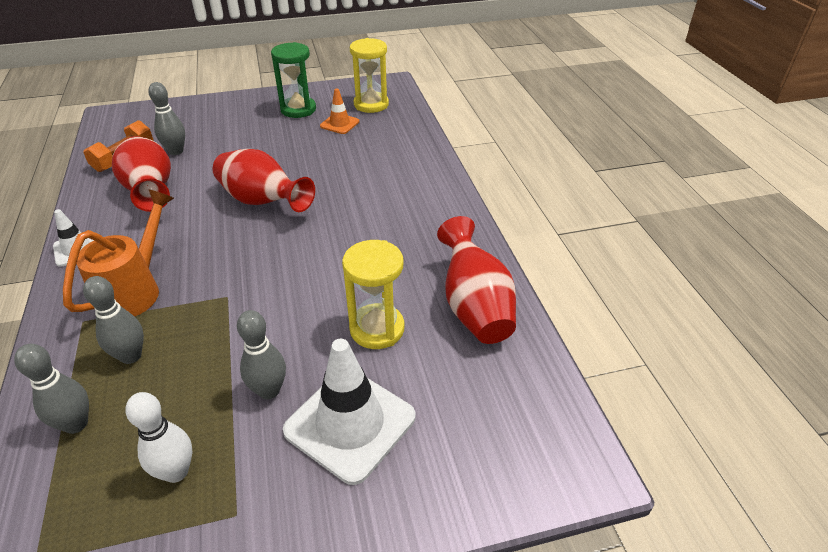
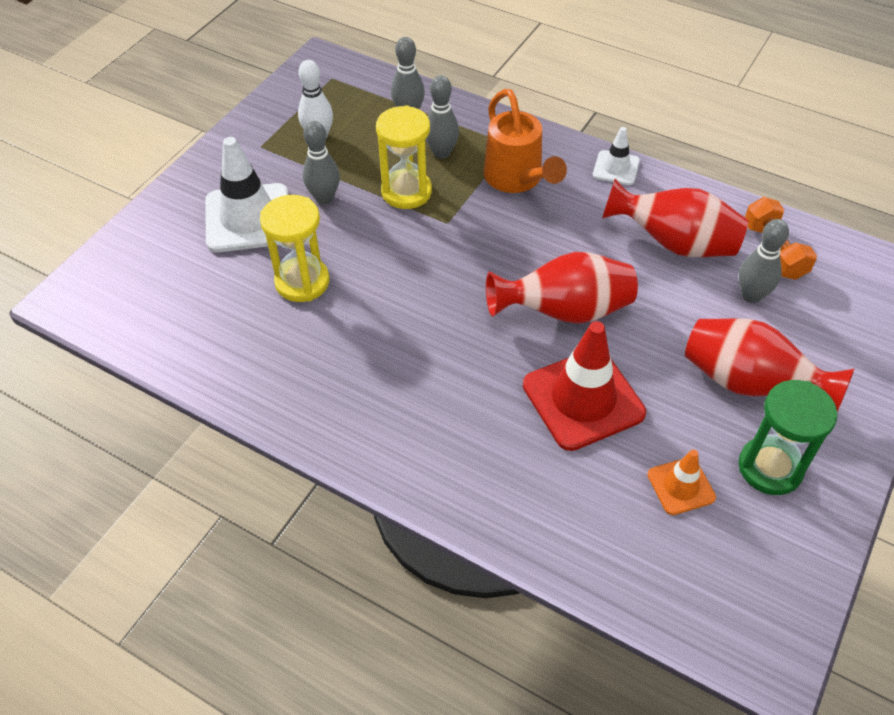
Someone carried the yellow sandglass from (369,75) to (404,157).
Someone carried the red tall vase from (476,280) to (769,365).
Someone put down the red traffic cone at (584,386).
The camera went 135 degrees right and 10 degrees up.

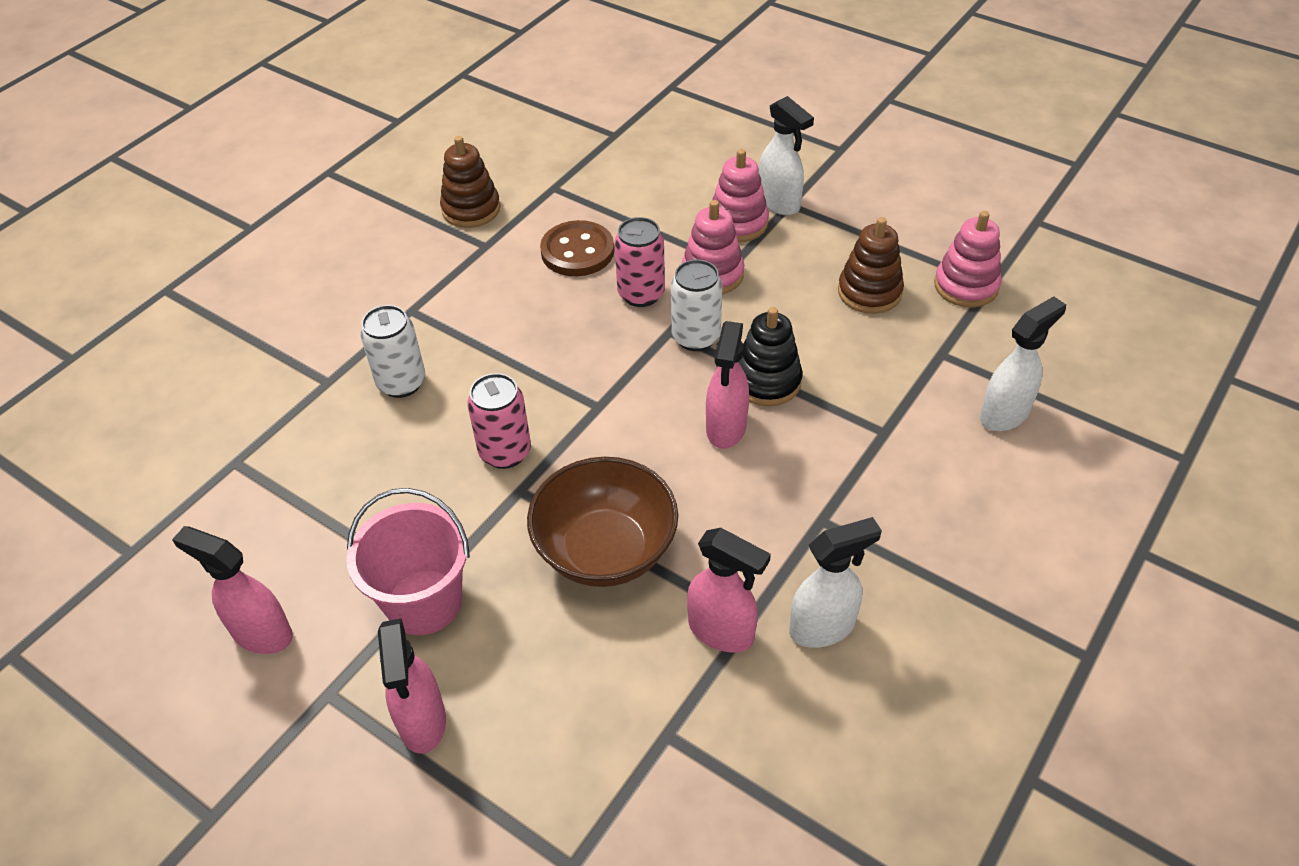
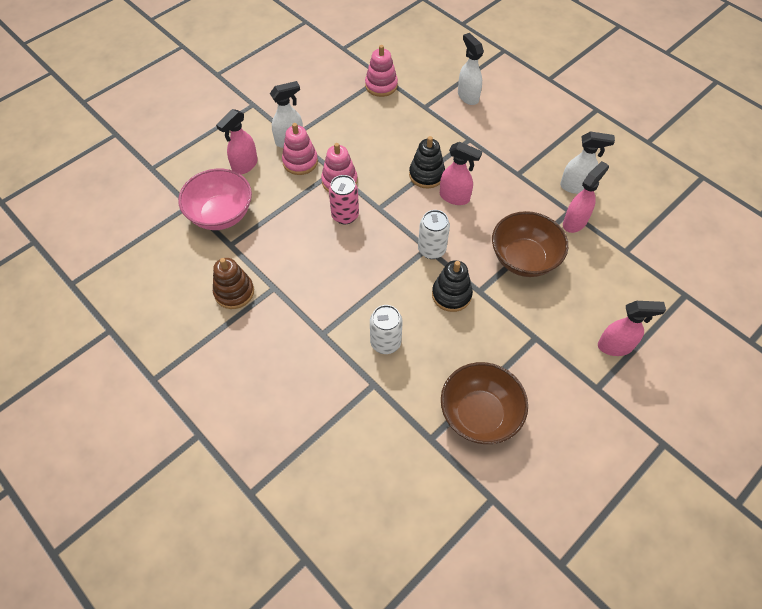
Someone took away the dark brown stacking rings at (871,265).
Someone took away the dark brown button at (577,248).
Someone carried the snow-white soda can from (696,305) to (434,234).
Someone swapped the rosy soda can at (499,421) for the black stacking rings at (452,286).
Someone took away the rosy sand bucket at (408,561).
Someone rotated the snow-white spray cleaner at (835,582) by 105 degrees clockwise.
Someone carried the rosy spray cleaner from (232,590) to (237,142).
Someone put down the rosy serving bowl at (215,199).
Someone put down the dark brown serving bowl at (484,403).
The camera went 80 degrees left and 10 degrees up.

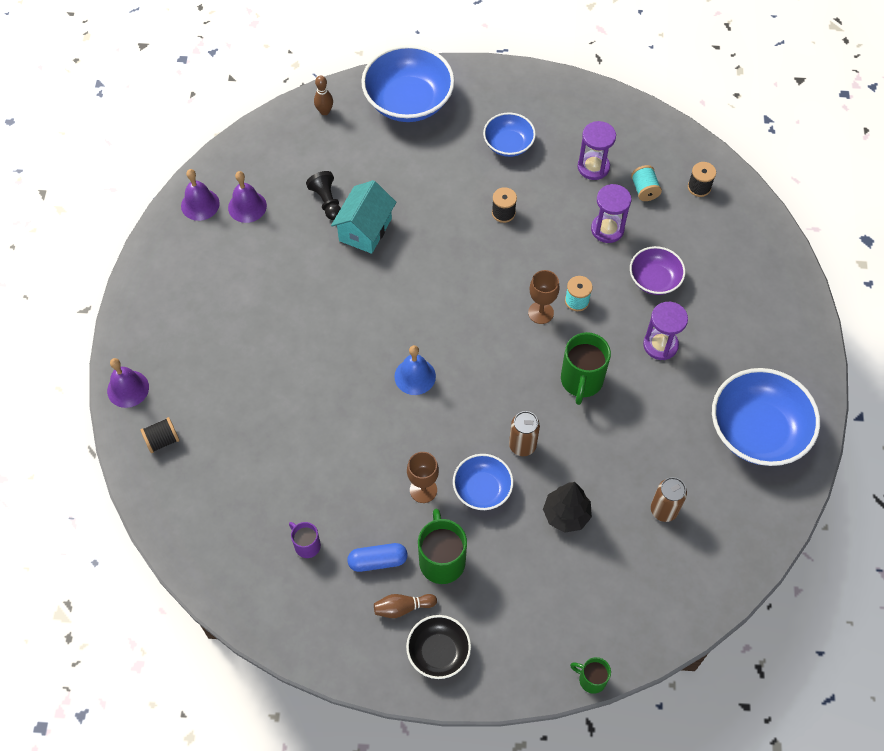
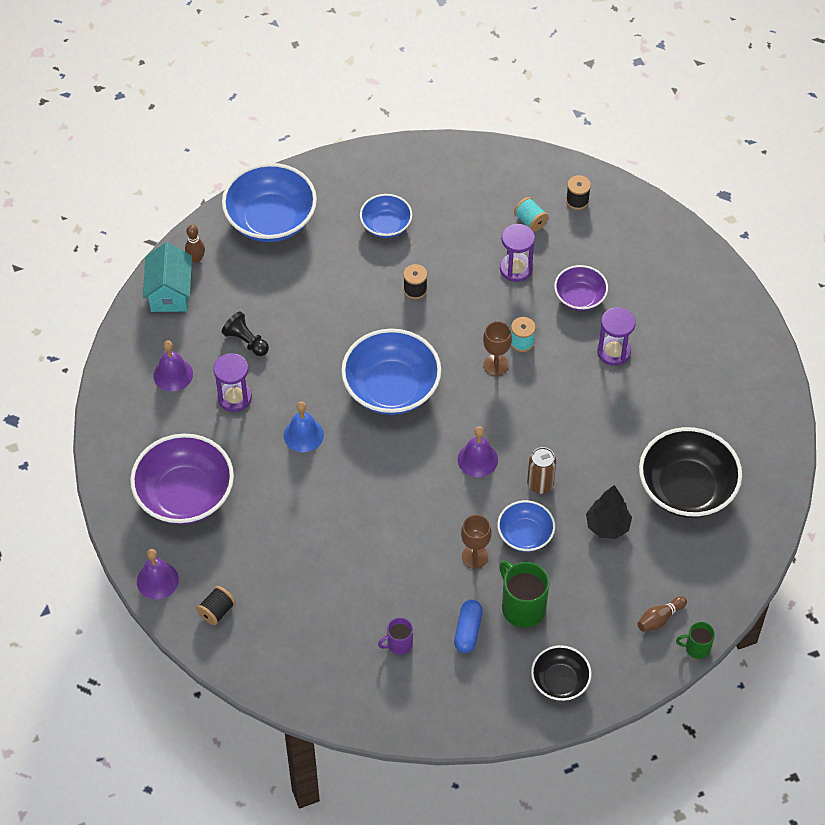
Someone carried the purple sandglass from (597,150) to (232,382).
Someone carried the purple bell from (200,195) to (478,451).
Someone carried the aqua cottage from (363,217) to (167,277).
Someone took away the leaf-green tea mug at (586,368).
Someone carried the cobalt bell from (415,370) to (304,426).
Someone carried the cobalt serving bowl from (766,417) to (391,372).
Someone swapped the dark brown soda can at (669,499) for the black serving bowl at (690,472).
Someone rotated the purple tea mug at (305,540) by 45 degrees counterclockwise.
Someone rotated the cobalt capsule at (377,557) by 45 degrees counterclockwise.
Someone carried the dark brown skittle from (405,606) to (662,614).
Someone put down the purple serving bowl at (182,479).
The camera went 25 degrees left and 5 degrees down.

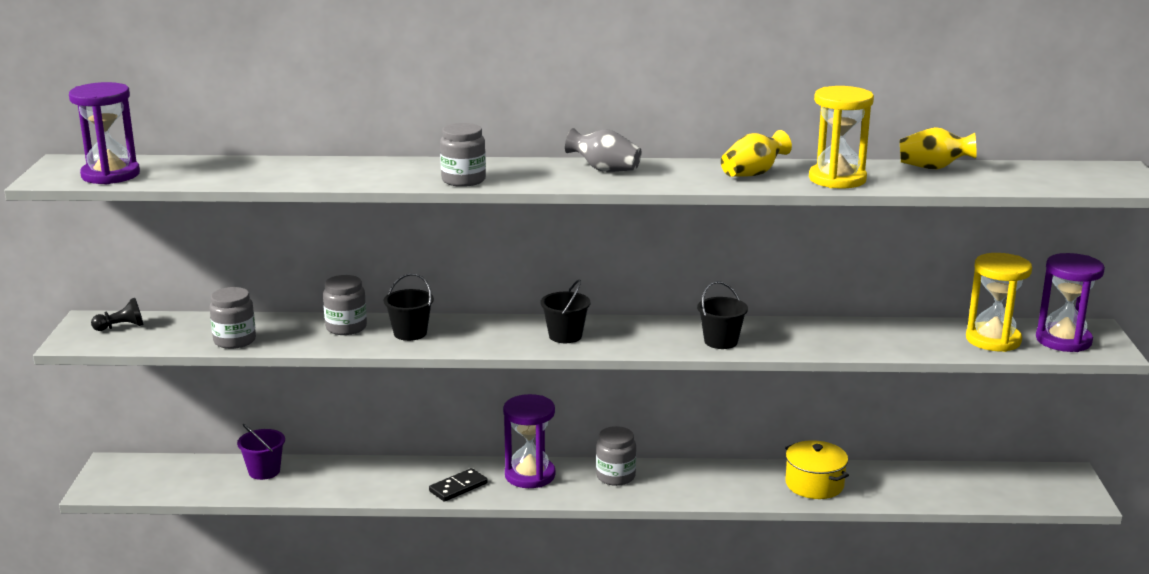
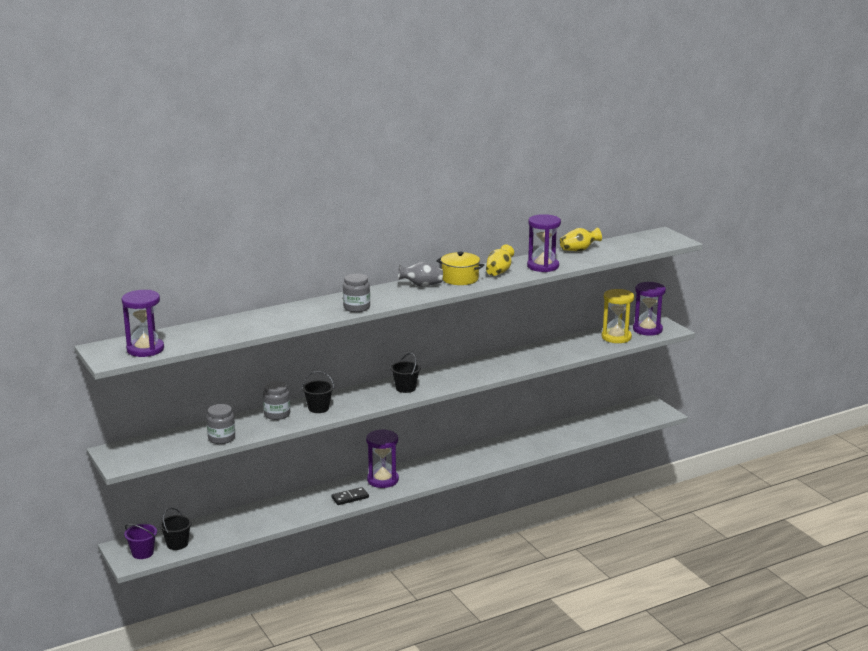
Someone repainted the yellow sandglass at (841,137), which became the purple sandglass at (544,243).
Someone carried the black sand bucket from (722,315) to (175,529).
Someone took away the black game pawn at (117,314).
Someone carried the purple sand bucket from (261,452) to (140,541).
Someone took away the grey jar at (616,456).
Someone carried the yellow pot from (817,469) to (460,268).
Someone rotated the black domino tile at (458,485) by 45 degrees clockwise.
The camera went 30 degrees left and 0 degrees up.

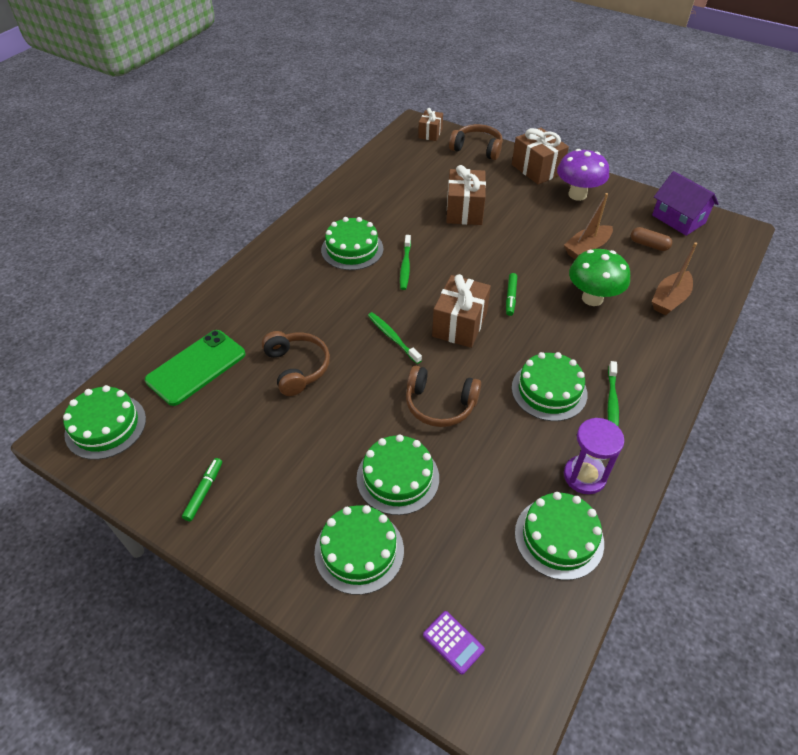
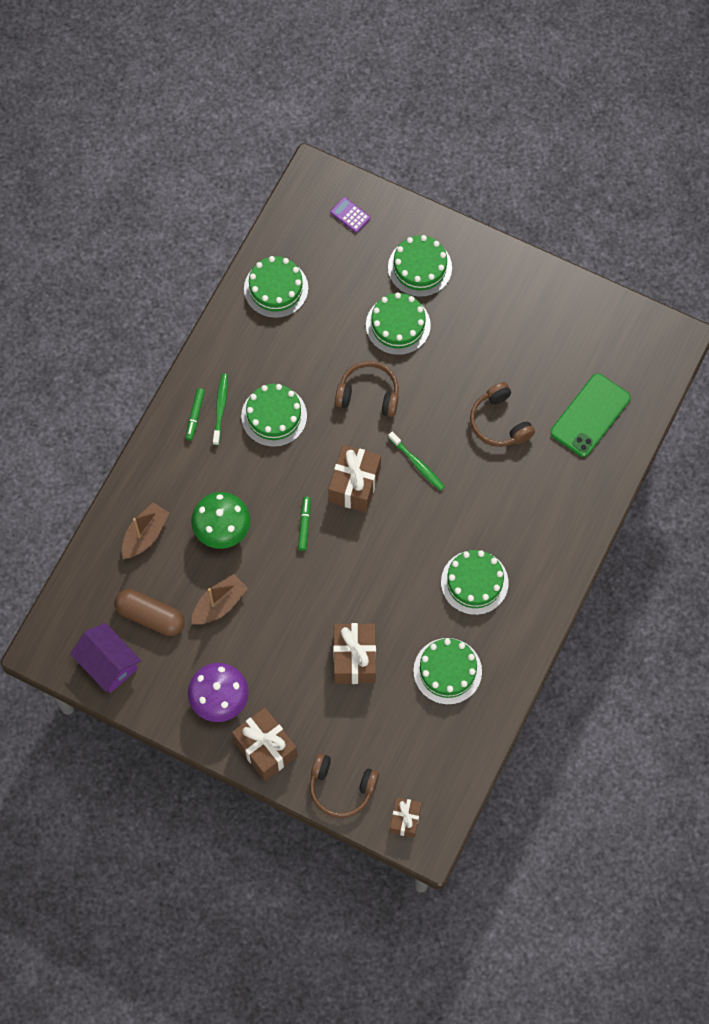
Someone scaled the dark brown capsule at (651,239) by 1.67.
Someone took away the leaf-green dental brush at (405,262).
Someone carried the leaf-green gateau from (104,422) to (447,671).
Someone took away the purple sandglass at (594,456).
Someone carried the leaf-green marker pen from (202,489) to (195,414).
The camera went 175 degrees right and 20 degrees up.

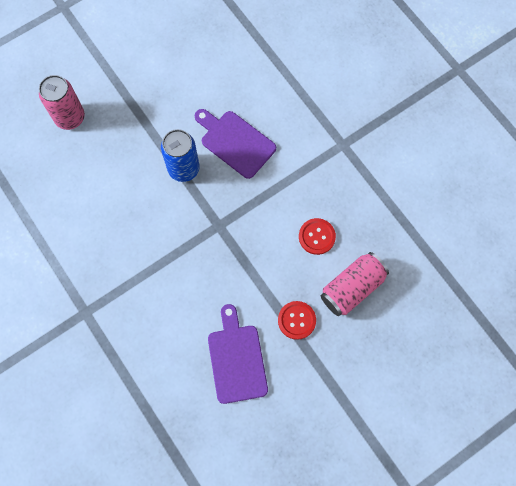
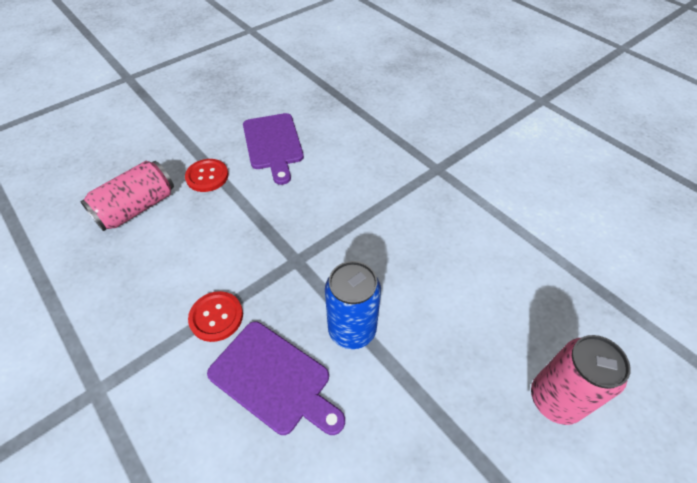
Someone carried the red button from (317,236) to (215,316).
The camera went 175 degrees right and 20 degrees down.

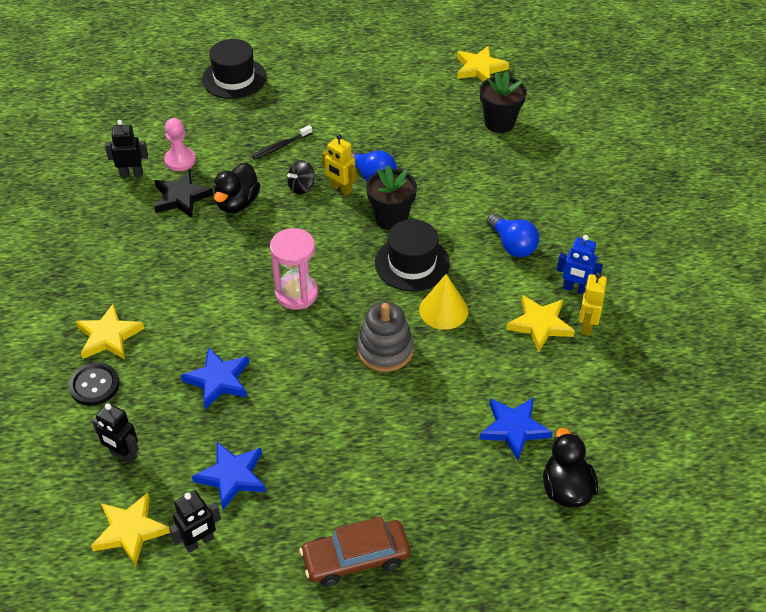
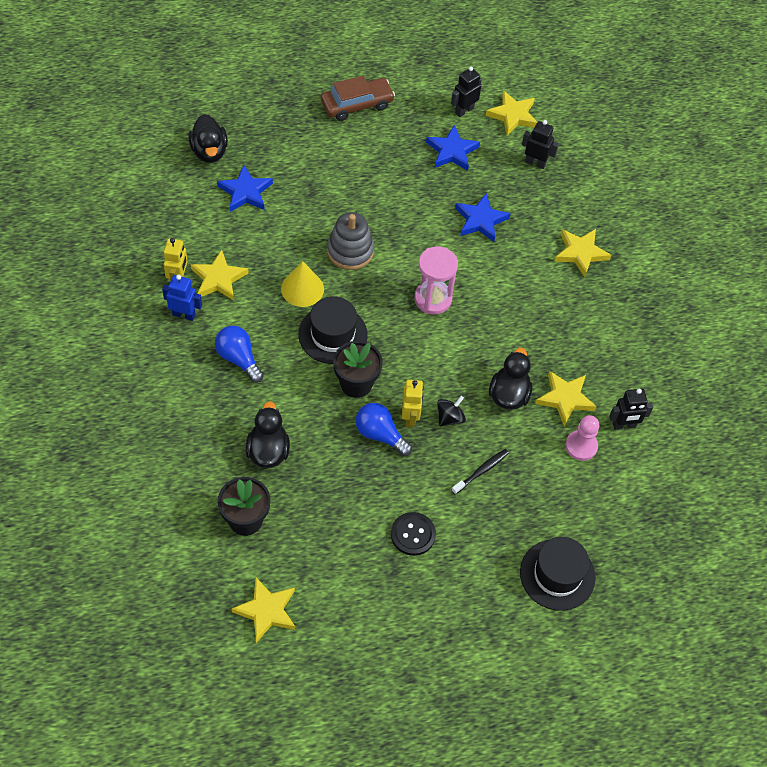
Someone rotated the yellow toy robot at (339,164) by 60 degrees clockwise.
Someone repainted the black star at (184,194), which became the yellow star at (566,398).
Someone carried the black button from (94,384) to (413,534).
Someone put down the black rubber duck at (268,434).
The camera went 170 degrees right and 10 degrees up.

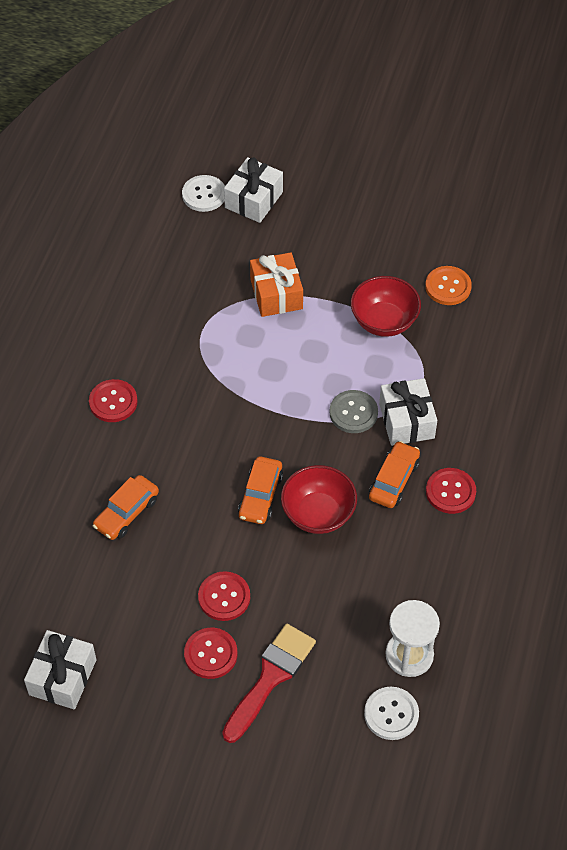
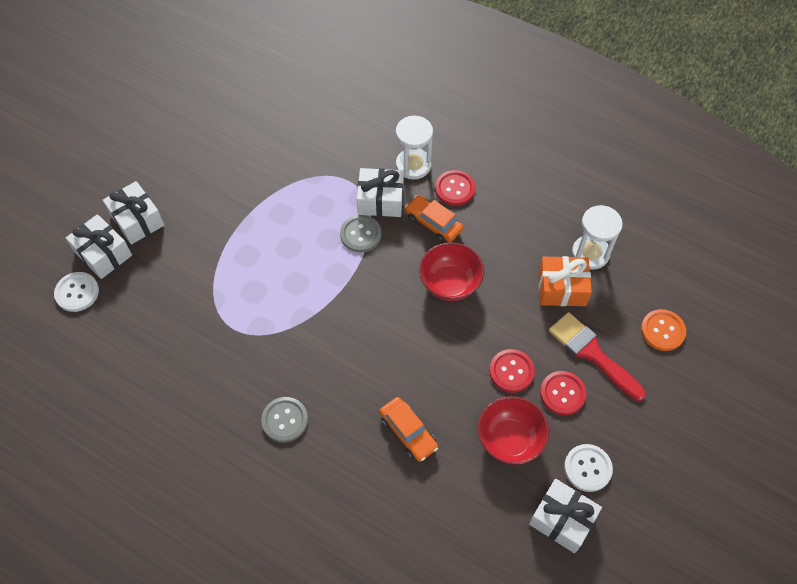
Someone carried the bright orange present from (276,284) to (565,281).
Someone carried the bright orange button from (448,285) to (663,330).
Someone carried the red serving bowl from (386,306) to (513,430).
Someone repainted the red button at (113,400), which became the grey button at (284,420).
Someone took away the bright orange toy car at (260,490).
Someone carried the snow-white button from (391,713) to (588,468).
Someone put down the snow-white sandglass at (414,148).
Someone put down the snow-white present at (133,212).
The camera went 75 degrees left and 5 degrees up.

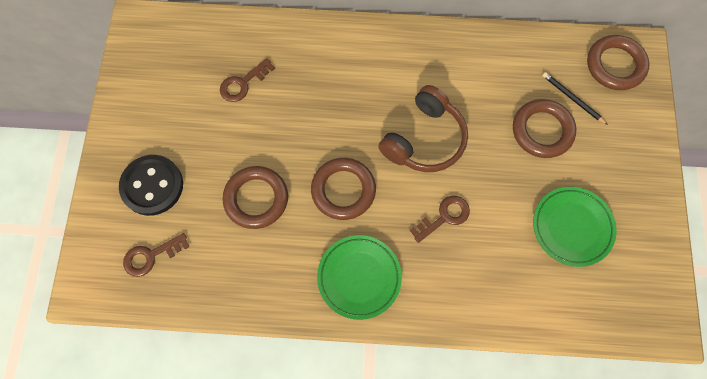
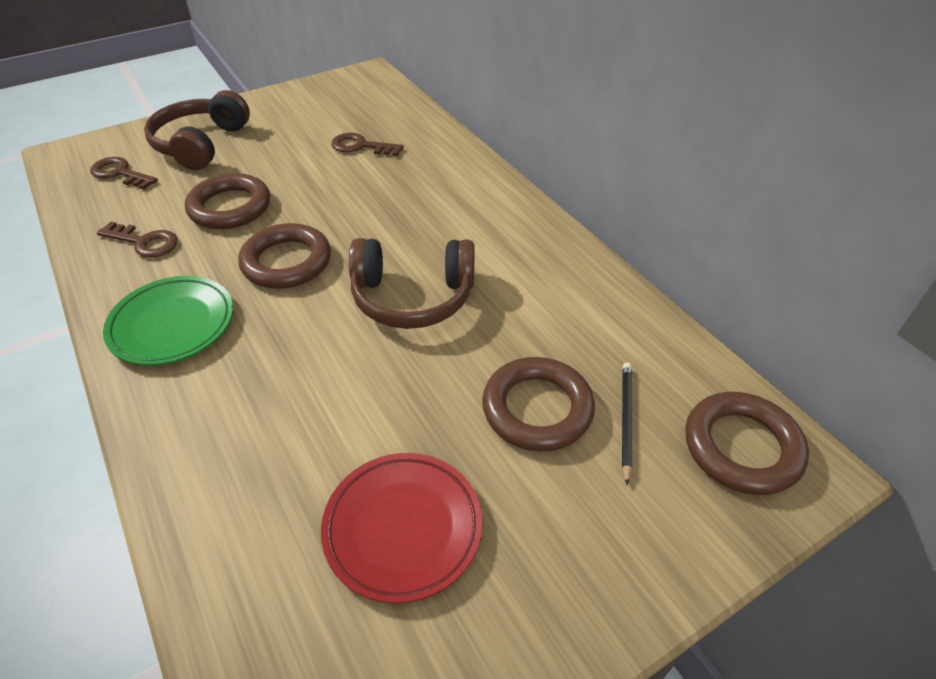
Someone swapped the black button at (151,185) for the dark brown over-ear headphones at (197,130).
Someone repainted the leaf-green flat dish at (575,227), which became the red flat dish at (402,528).
Someone carried the dark brown key from (440,219) to (137,239).
The camera went 55 degrees right and 25 degrees down.

